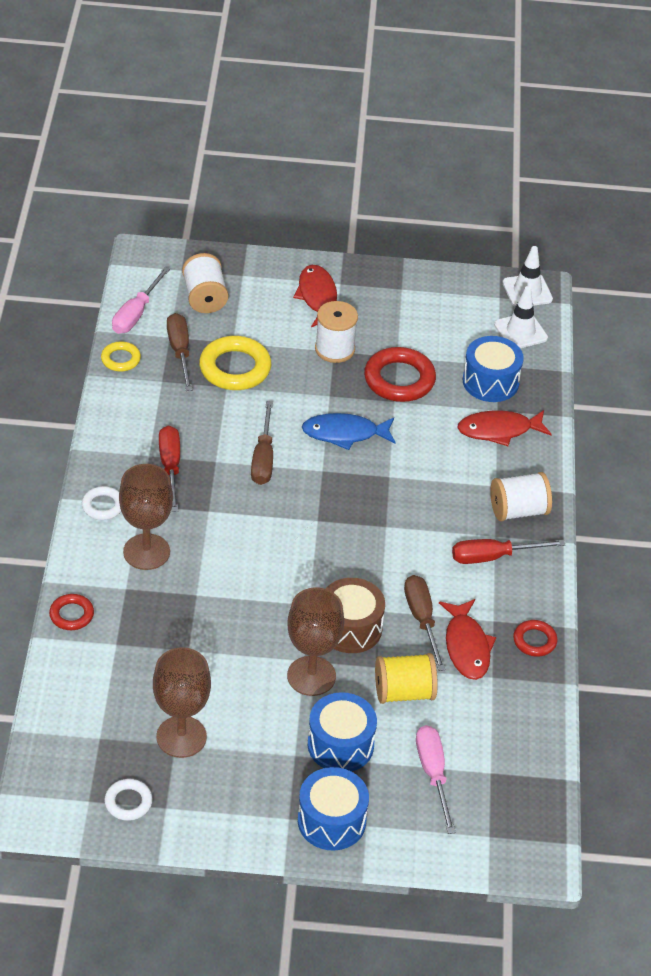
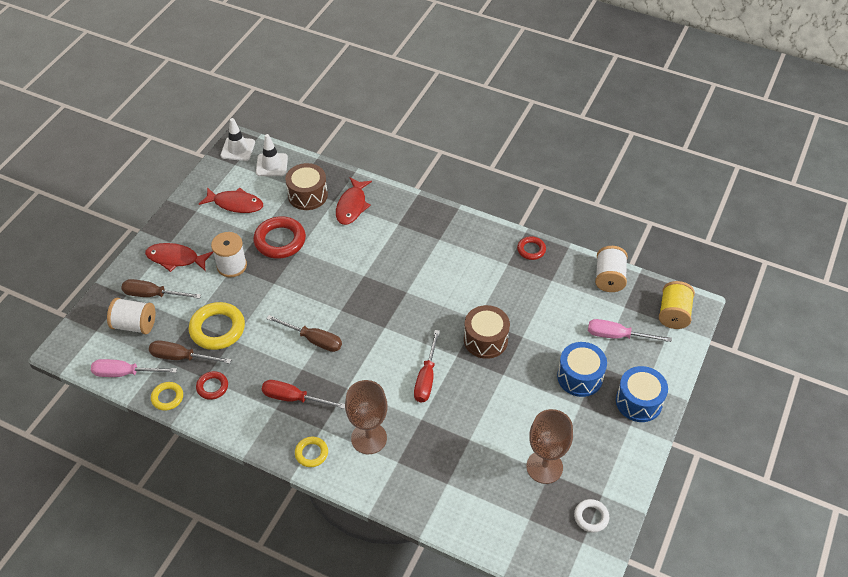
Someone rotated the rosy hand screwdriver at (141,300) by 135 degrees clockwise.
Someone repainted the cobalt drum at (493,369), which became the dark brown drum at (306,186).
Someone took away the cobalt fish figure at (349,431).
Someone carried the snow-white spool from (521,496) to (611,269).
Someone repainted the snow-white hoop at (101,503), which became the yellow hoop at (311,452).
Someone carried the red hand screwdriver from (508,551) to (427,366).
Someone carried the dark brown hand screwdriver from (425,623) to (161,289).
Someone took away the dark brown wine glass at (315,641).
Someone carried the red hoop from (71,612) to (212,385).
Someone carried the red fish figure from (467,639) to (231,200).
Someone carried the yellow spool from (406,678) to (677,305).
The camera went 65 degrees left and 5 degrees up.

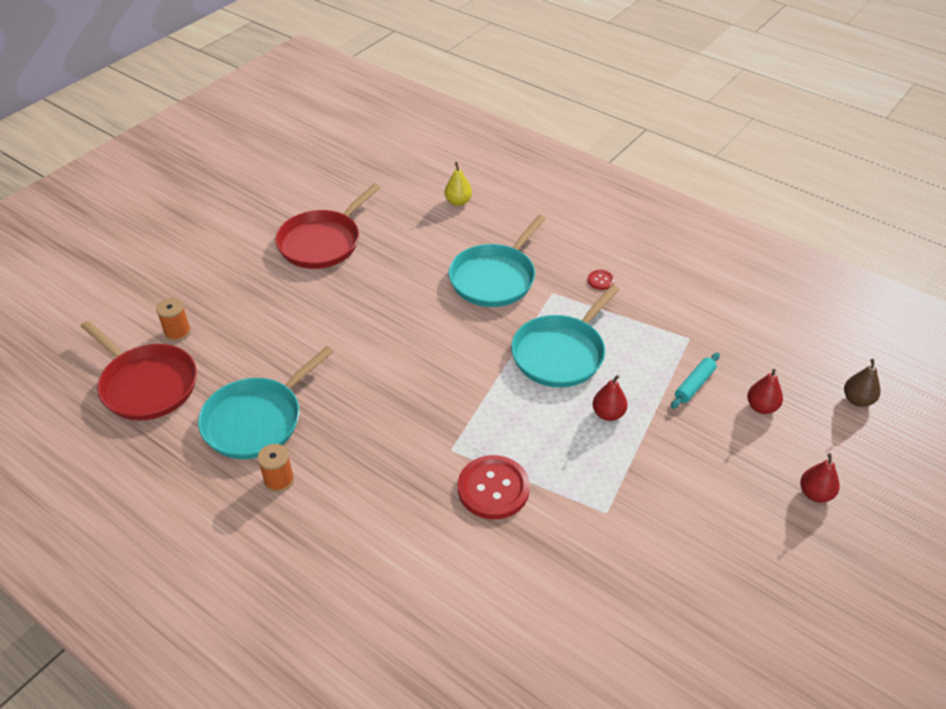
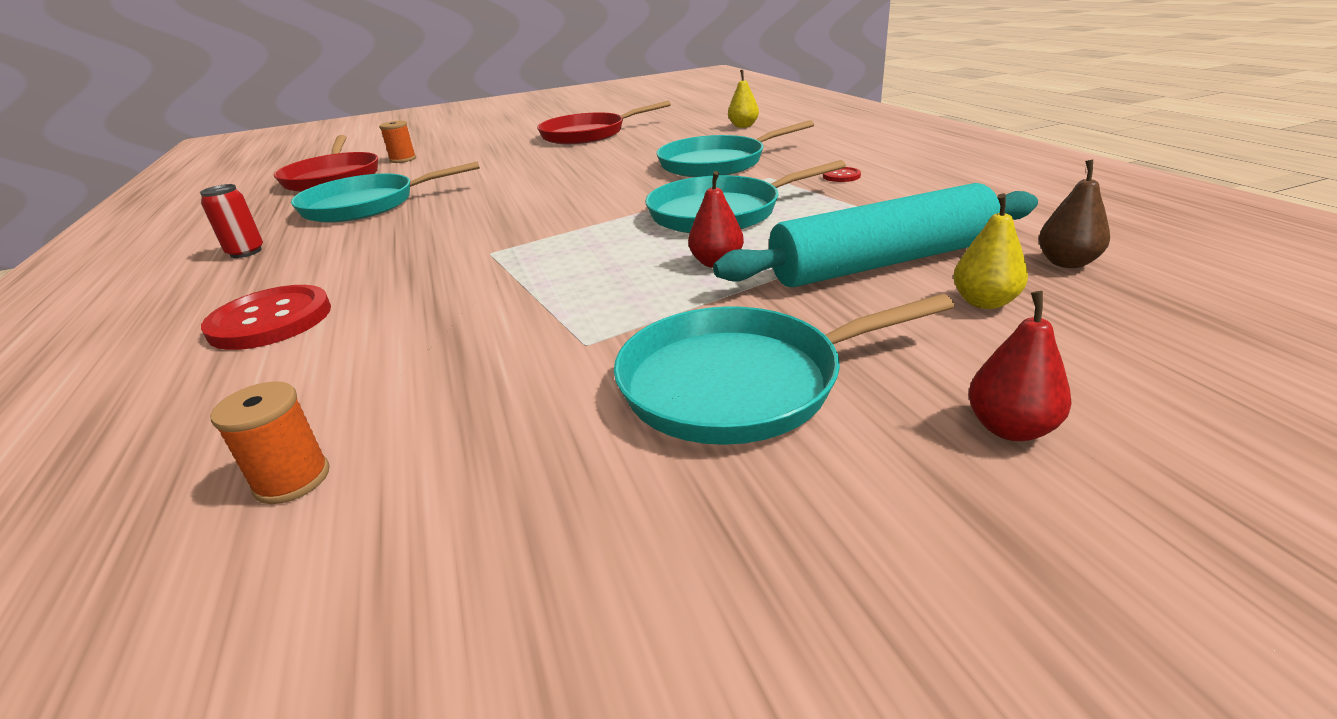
Someone scaled the aqua pastry roller at (695,381) by 2.30.
Someone carried the dark brown toy pear from (862,383) to (1074,214).
Someone repainted the red toy pear at (765,391), which became the yellow toy pear at (990,251).
Someone carried the bright orange spool from (275,468) to (270,442).
Someone carried the red button from (494,487) to (266,317).
Someone put down the red soda can at (231,221).
Someone put down the aqua frying pan at (784,369).
The camera went 35 degrees right and 15 degrees down.

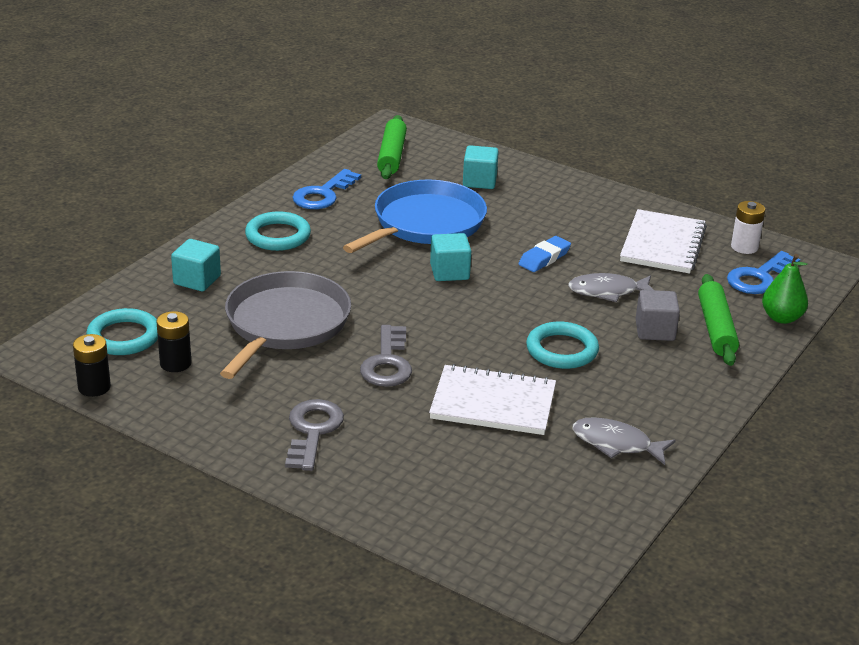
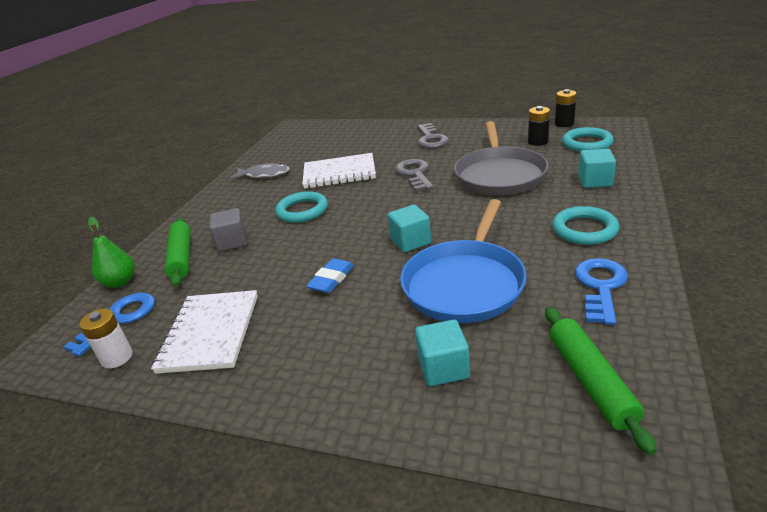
Someone took away the grey fish figure at (611,287).
The camera went 170 degrees right and 0 degrees up.

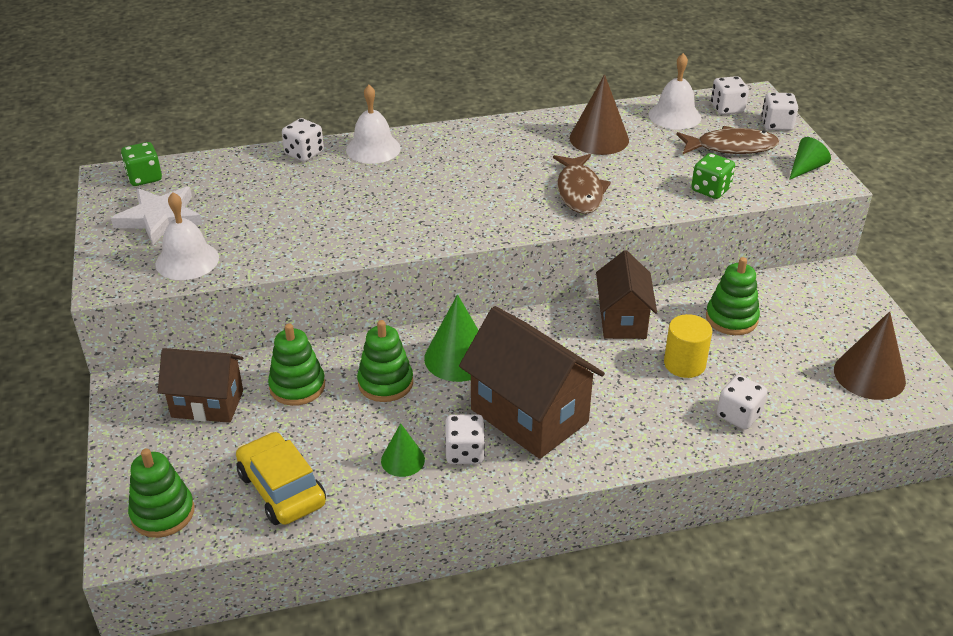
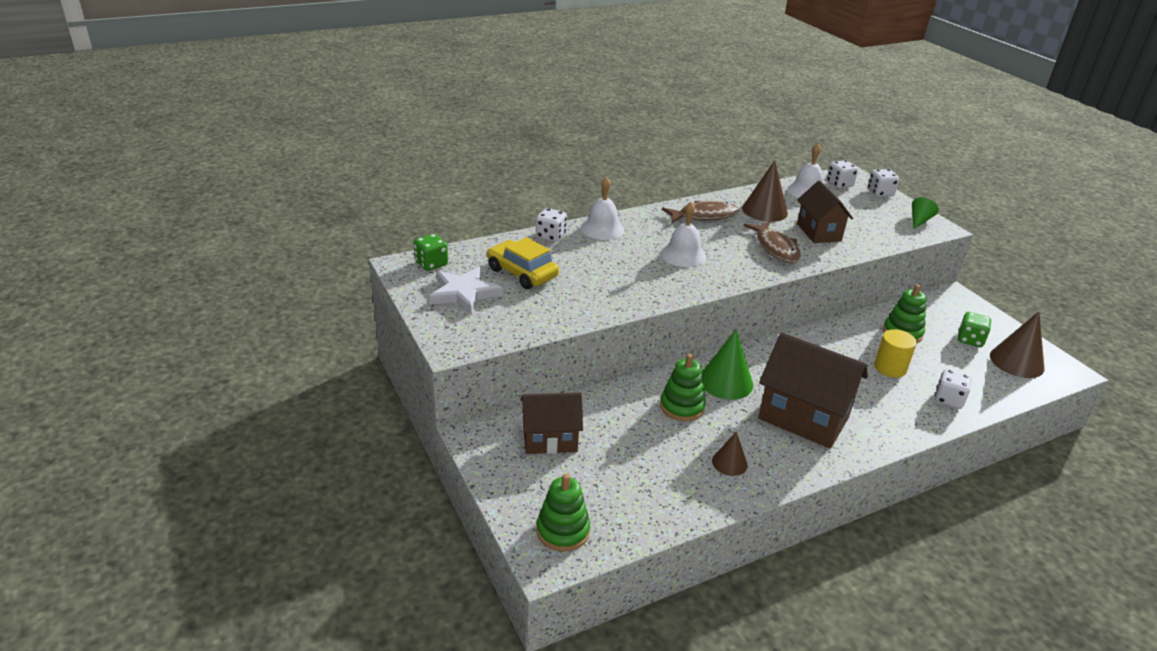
Someone carried the dark brown fish figure from (727,140) to (700,212).
Someone carried the leaf-green die from (713,176) to (974,329).
Someone carried the snow-white bell from (187,236) to (683,234).
Someone carried the dark brown cottage from (626,294) to (825,212).
Someone took away the leaf-green stacking rings at (296,364).
Someone took away the snow-white die at (465,439).
Someone repainted the leaf-green cone shape at (403,450), which became the dark brown cone shape at (730,453).
Someone carried the yellow toy car from (281,478) to (523,263).
The camera went 15 degrees left and 5 degrees down.

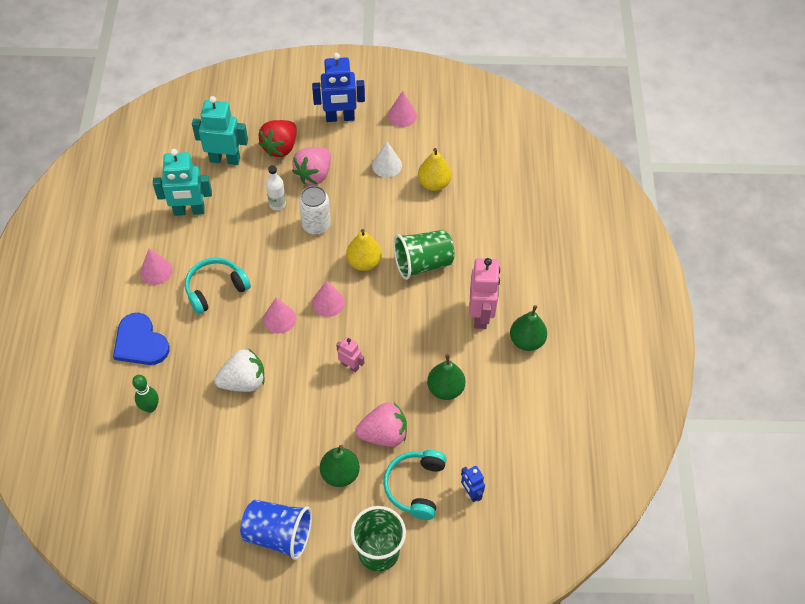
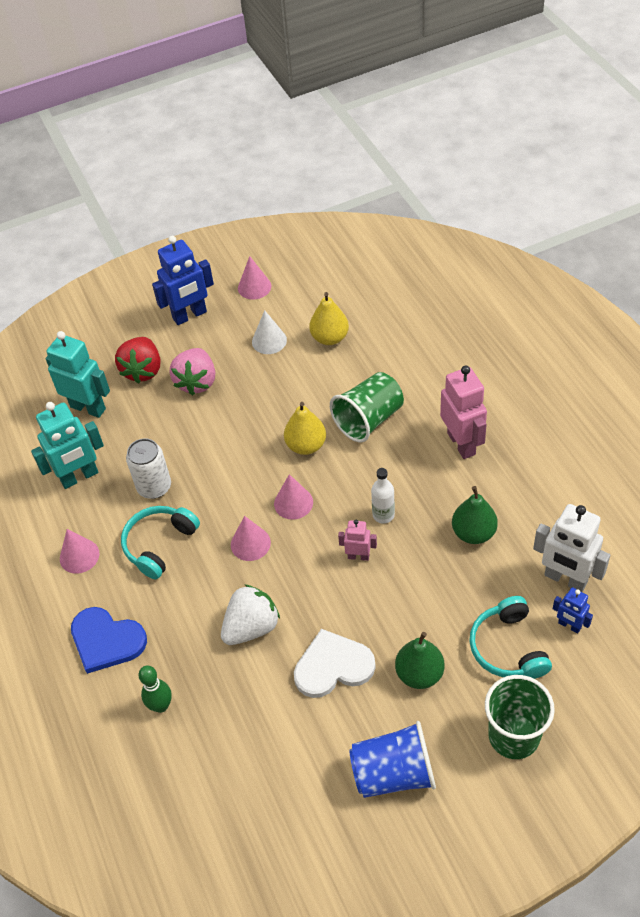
Someone rotated the aqua toy robot at (220,130) by 45 degrees clockwise.
Someone carried the snow-white flask from (276,187) to (383,496).
Someone carried the snow-white soda can from (315,210) to (148,468).
Someone took away the leaf-green toy pear at (528,328).
Someone took away the rosy toy strawberry at (381,424).
Someone put down the snow-white toy robot at (571,548).
Someone put down the snow-white heart shape at (335,663).
The camera went 20 degrees left and 5 degrees down.

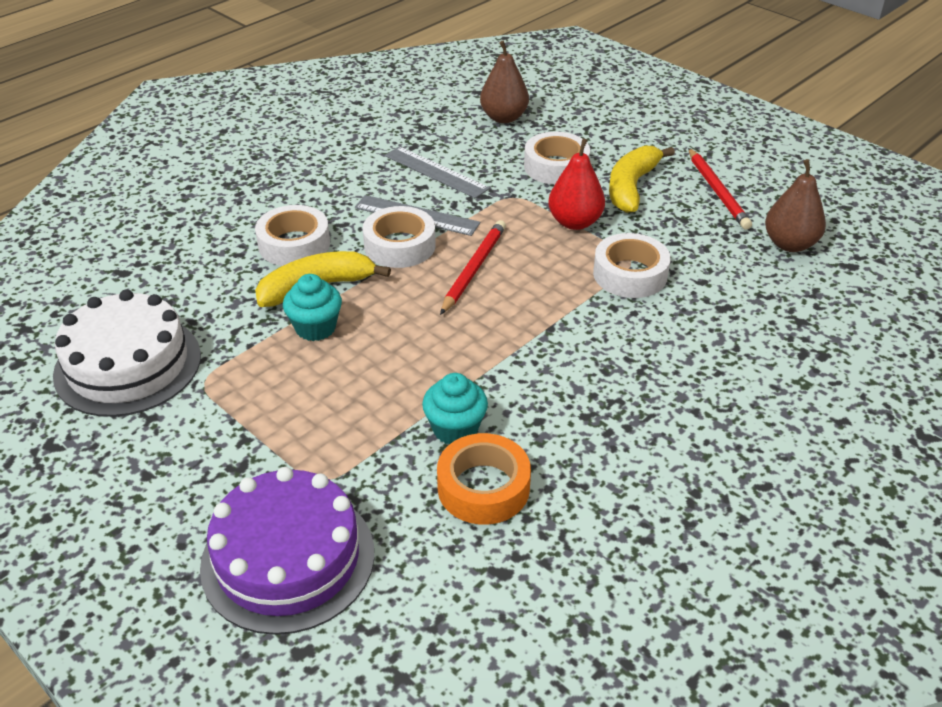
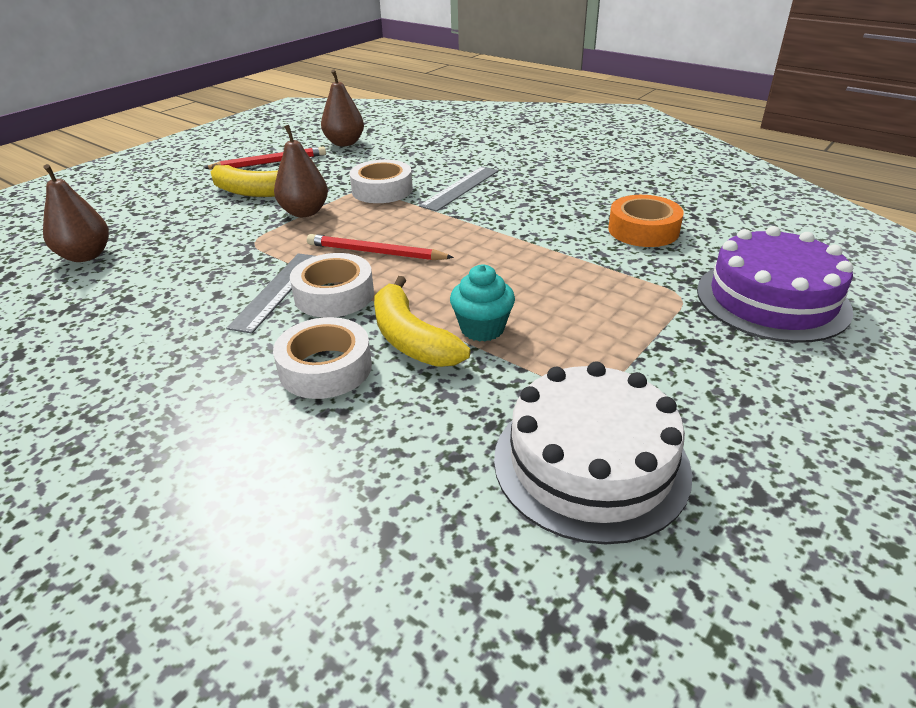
Someone took away the snow-white tape at (557,158).
Someone repainted the red toy pear at (576,184), which became the dark brown toy pear at (301,171).
Someone carried the grey measuring stick from (437,172) to (459,189).
Someone took away the aqua fairy cake at (455,408).
The camera went 95 degrees left and 5 degrees down.

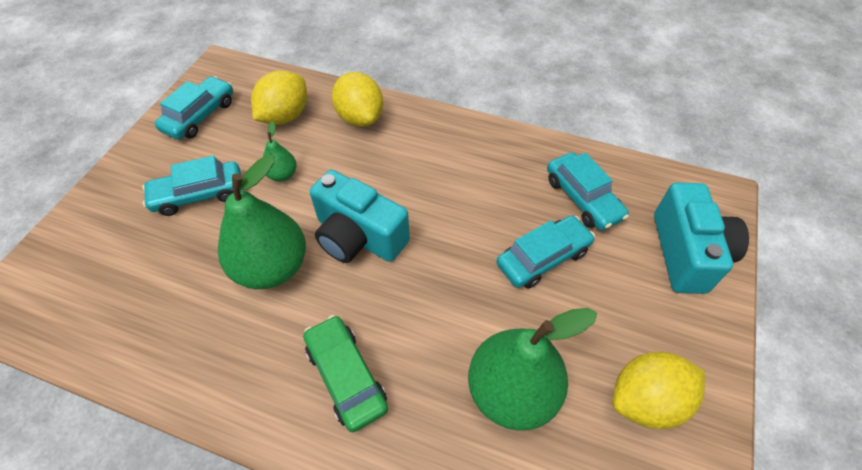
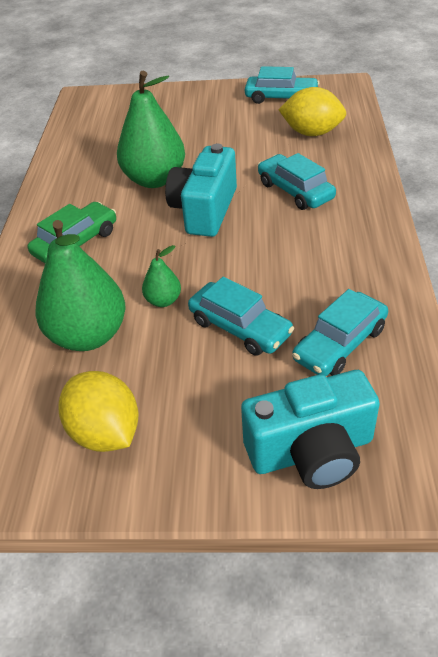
Someone took away the yellow toy lemon at (357,99).
Someone carried the leaf-green toy pear from (280,151) to (161,276).
Someone carried the aqua toy car from (191,185) to (297,181).
The camera went 75 degrees right and 10 degrees down.

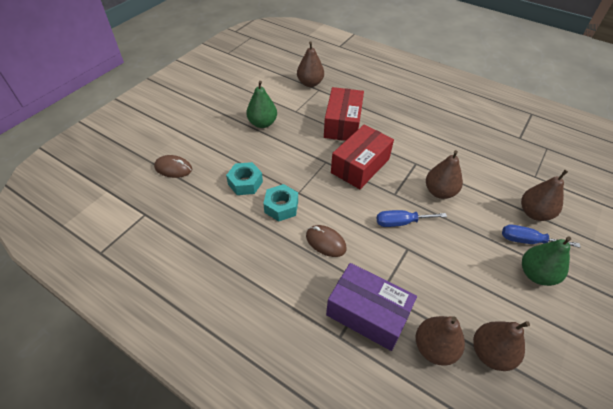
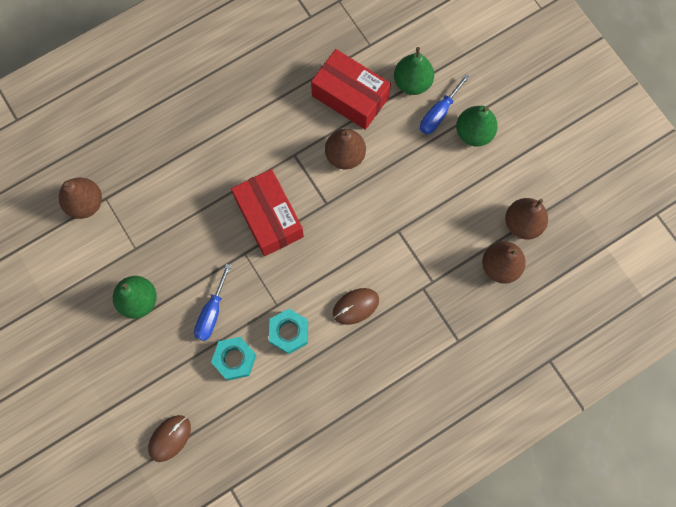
Someone carried the red box from (344,114) to (351,89).
Someone repainted the dark brown toy pear at (544,195), which became the leaf-green toy pear at (414,71).
Someone carried the cobalt hand screwdriver from (412,218) to (212,302).
Someone took away the purple box at (371,307).
The camera went 65 degrees left and 25 degrees up.

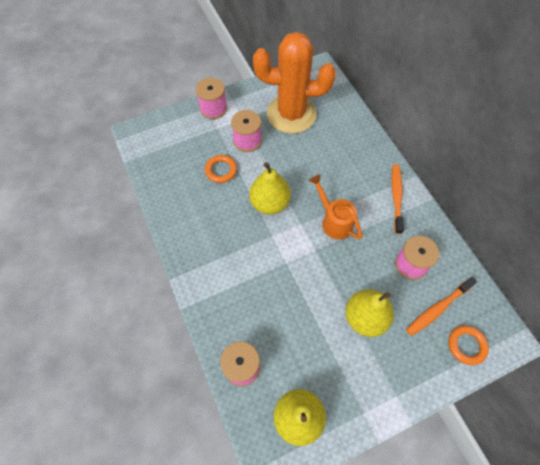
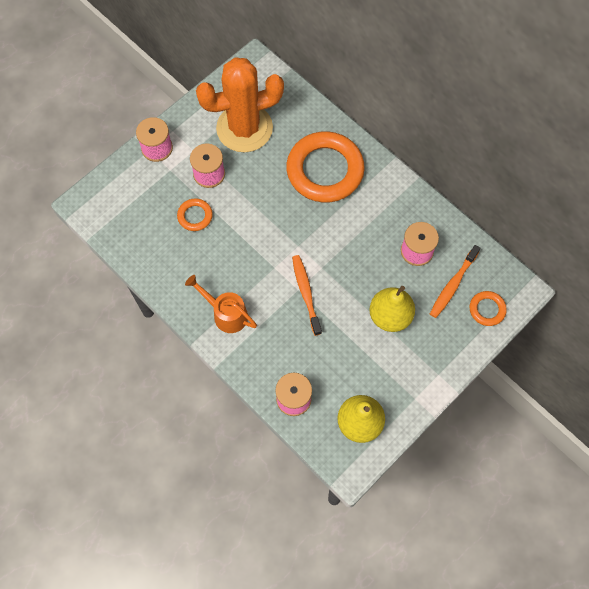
Someone took away the yellow toy pear at (270,188).
Someone carried the bright orange dental brush from (398,199) to (307,295).
Someone carried the bright orange watering pot from (336,207) to (221,304).
Someone put down the bright orange hoop at (325,167).
The camera went 20 degrees left and 5 degrees up.

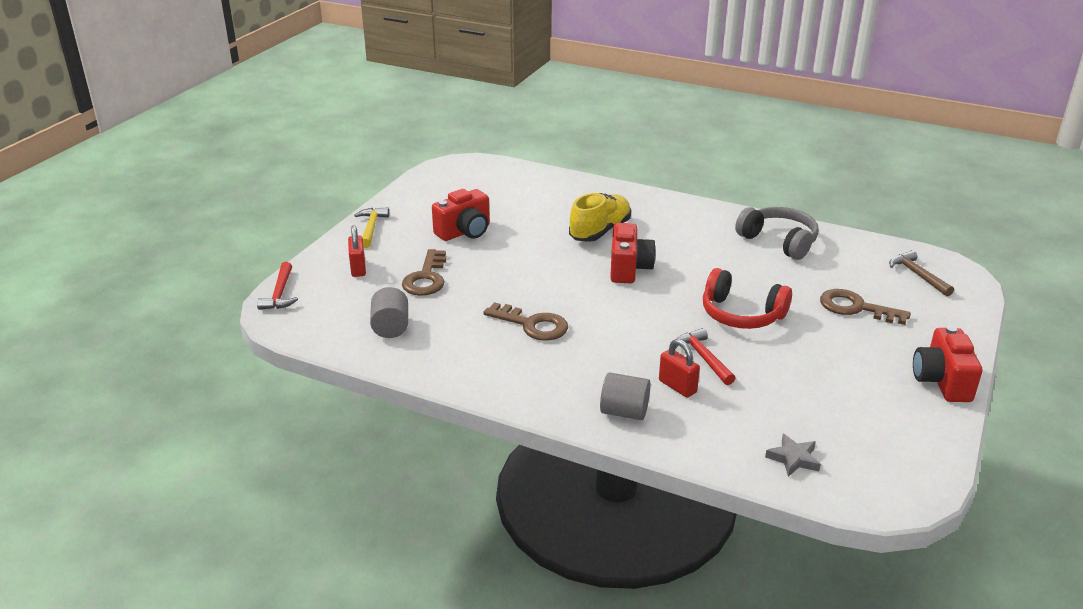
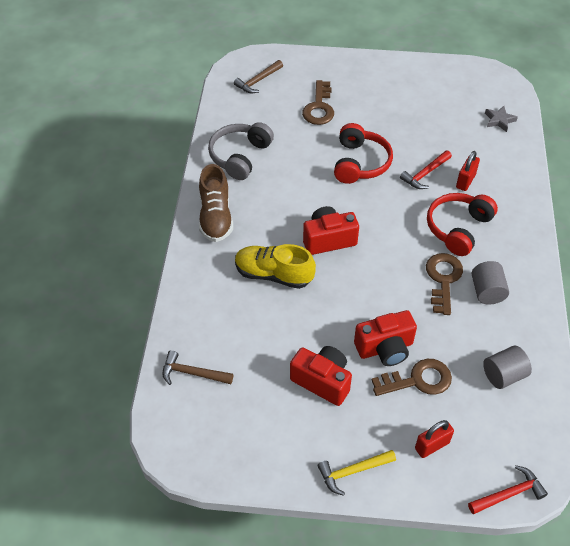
Someone carried the red compact camera from (947,363) to (385,338).
Someone carried the grey cylinder from (625,396) to (490,283).
Someone put down the dark brown sneaker at (216,203).
Someone put down the red over-ear headphones at (462,224).
Someone put down the dark brown carpenter's hammer at (197,367).
The camera went 110 degrees left and 20 degrees up.

